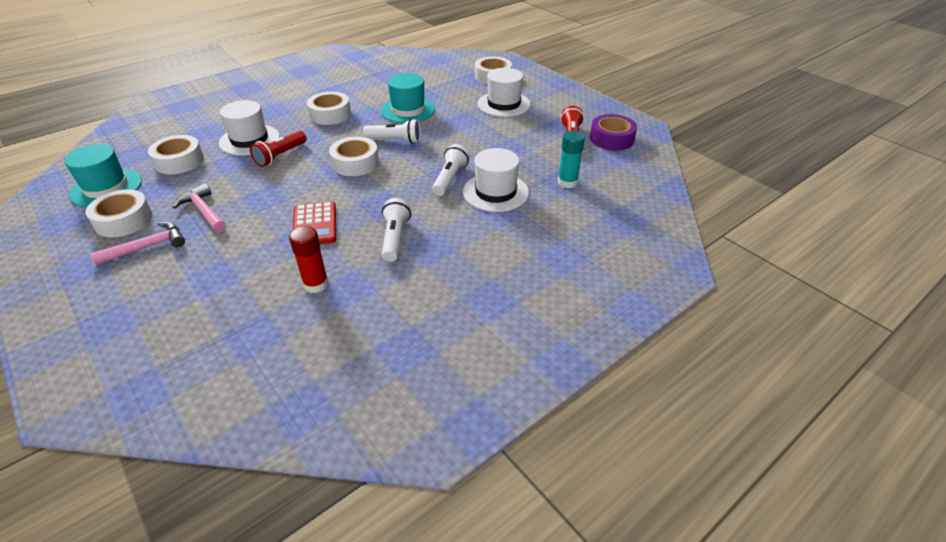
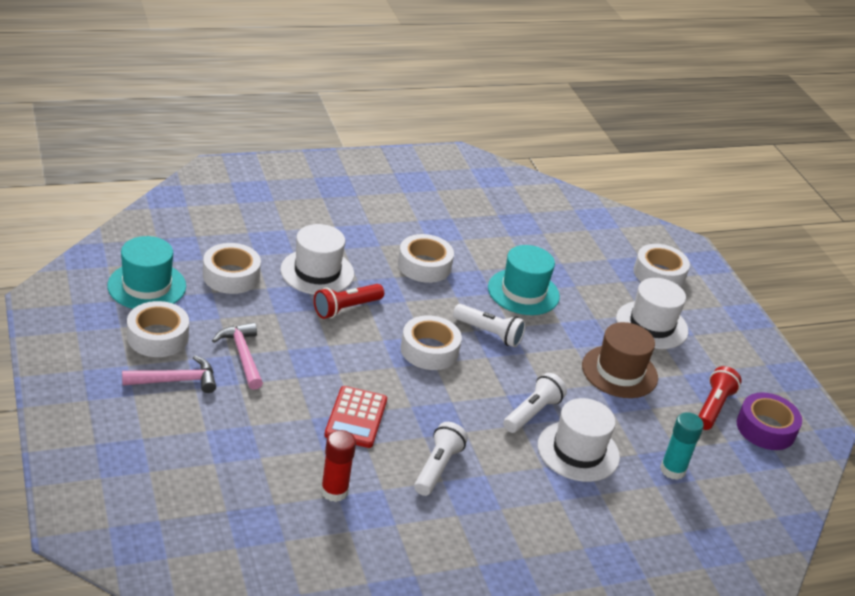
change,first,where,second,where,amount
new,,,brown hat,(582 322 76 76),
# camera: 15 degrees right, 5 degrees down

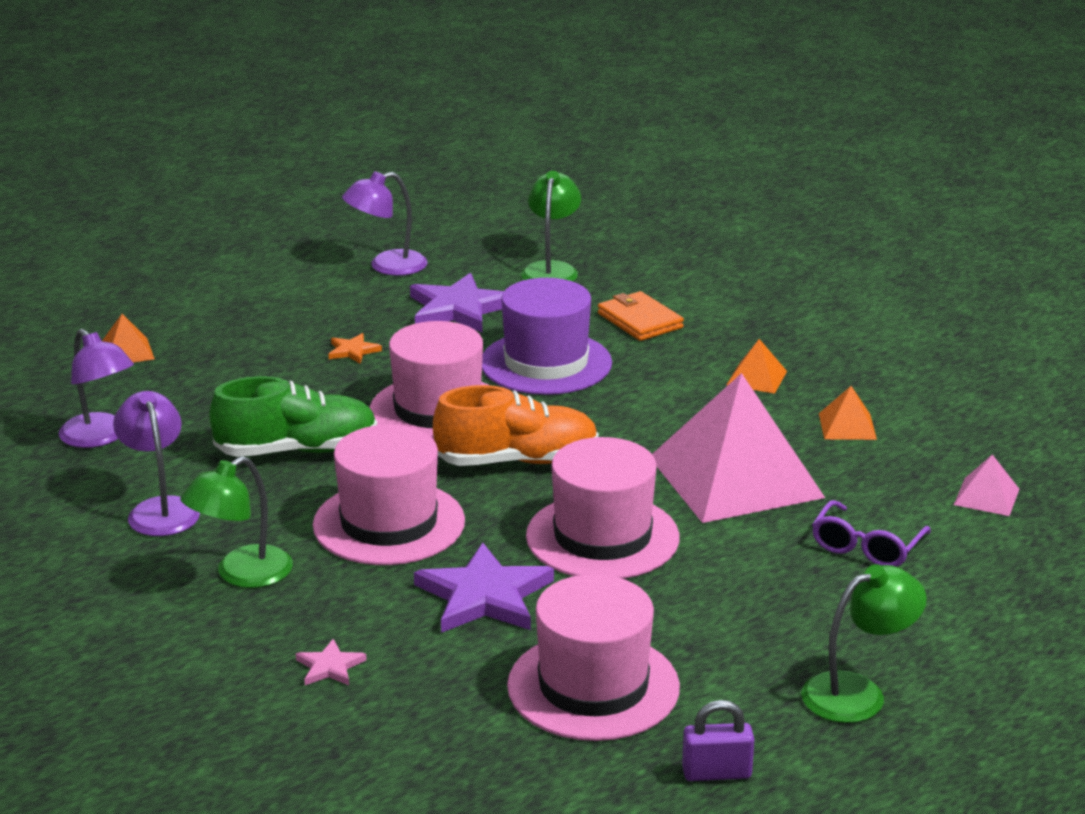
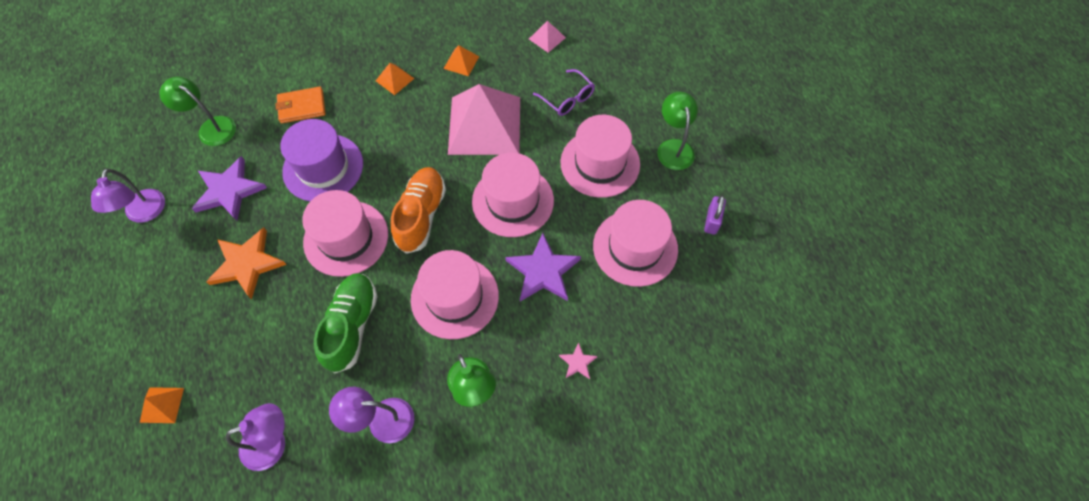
change,first,where,second,where,amount
scaled,orange star,(328 333 54 31),,(206 227 81 72),x2.10
new,,,pink hat,(561 115 79 83),
# camera: 70 degrees left, 35 degrees up

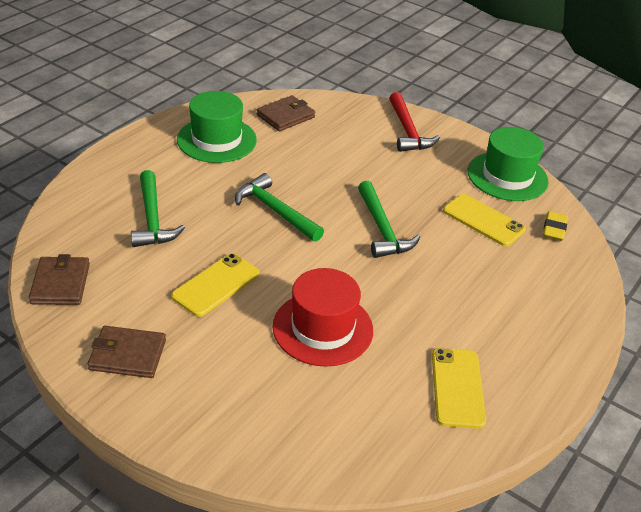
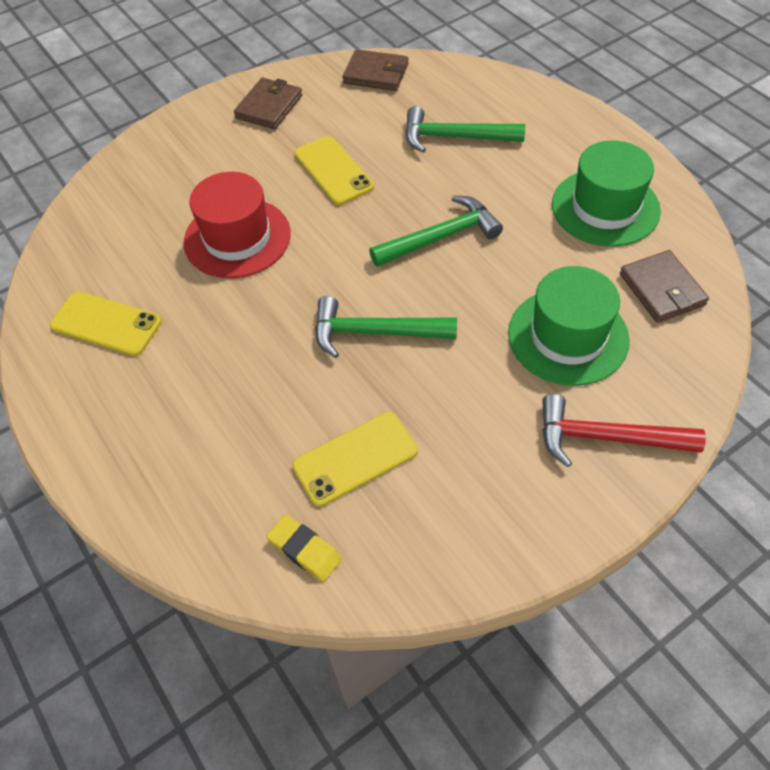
change,first,where,second,where,amount
shifted,green hat,(468 127 81 74),,(508 266 122 120),
# camera: 115 degrees right, 15 degrees up

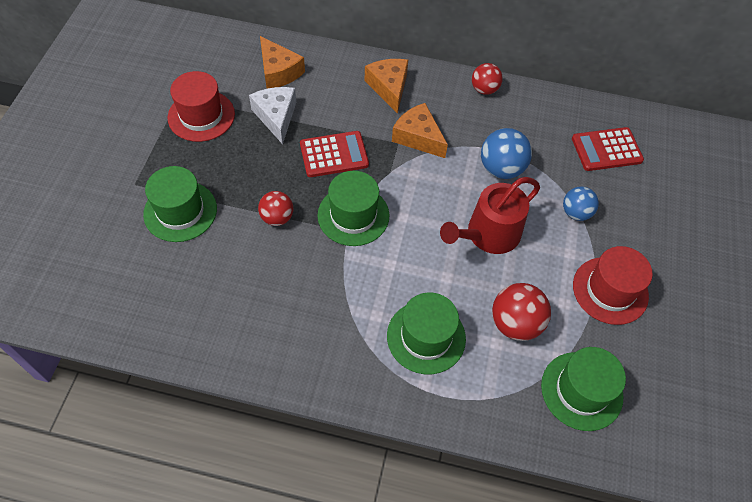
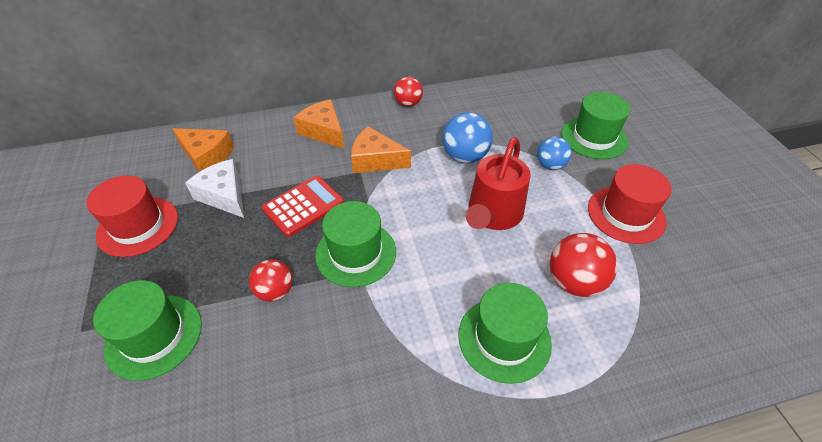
change,first,where,second,where,amount
gone,red calculator,(572 127 72 44),,,
shifted,green hat,(541 347 85 84),,(561 92 69 67),
# camera: 25 degrees left, 10 degrees down

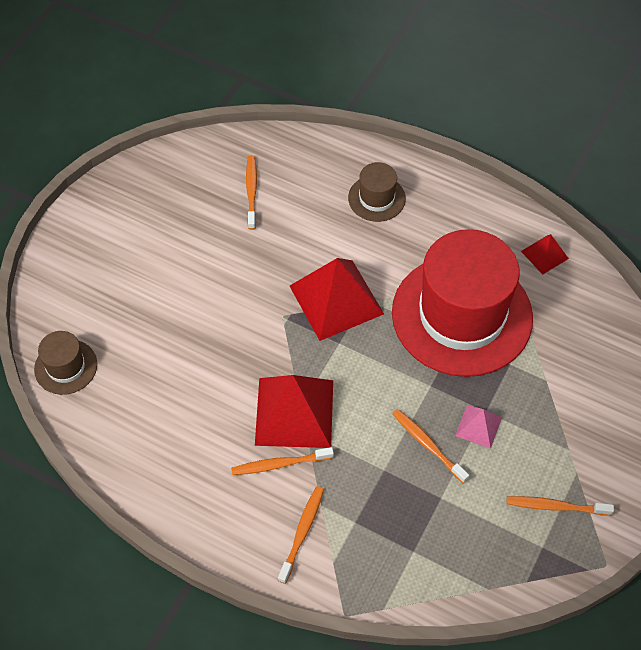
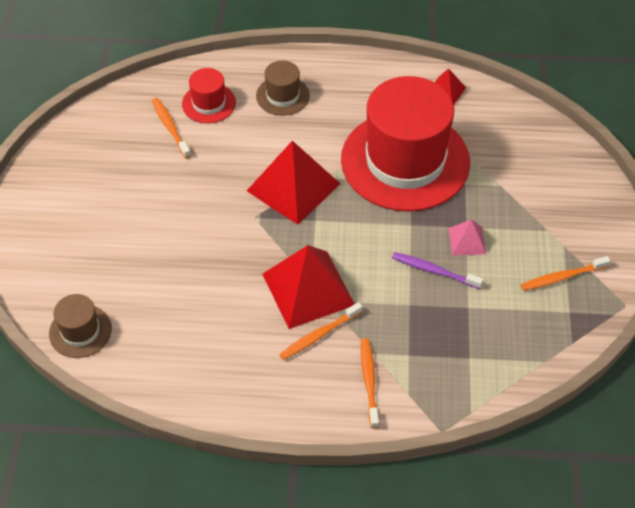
change,first,where,second,where,amount
repainted,orange toothbrush,(392 409 77 74),purple toothbrush,(392 252 91 37),
new,,,red hat,(182 68 54 55),
# camera: 25 degrees left, 5 degrees down

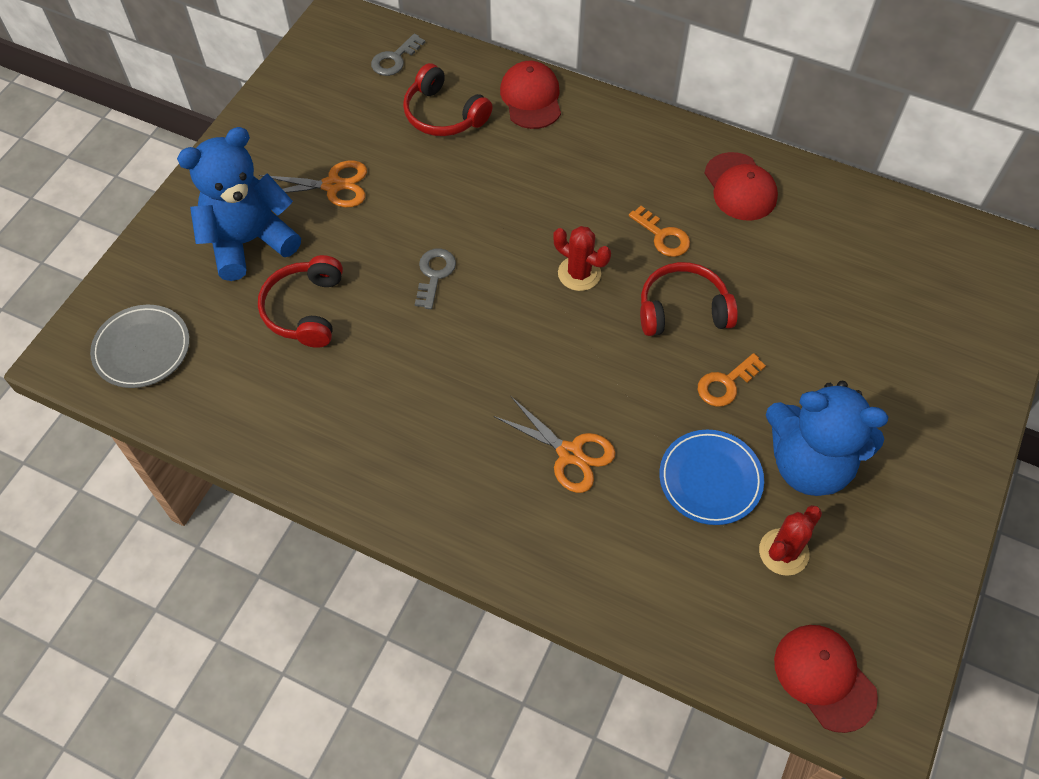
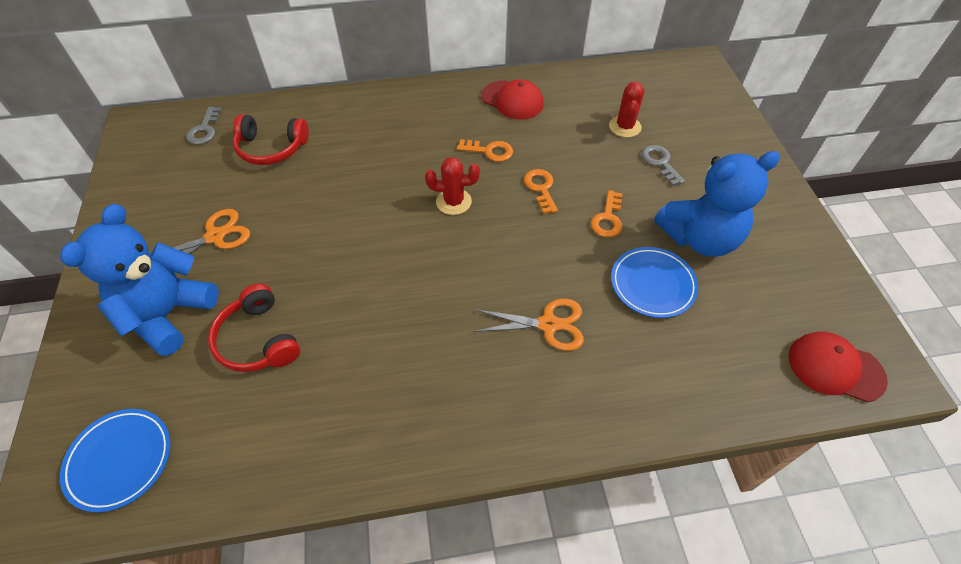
change,first,where,second,where,amount
gone,red cap,(500 61 61 68),,,
shifted,grey key,(415 248 41 61),,(641 145 44 41),
swapped,red headphones,(640 262 98 74),orange key,(524 169 34 45),
repainted,grey plate,(90 305 100 83),blue plate,(60 409 110 103),
shifted,red cactus,(759 505 63 71),,(609 82 35 55),
# camera: 35 degrees left, 5 degrees down

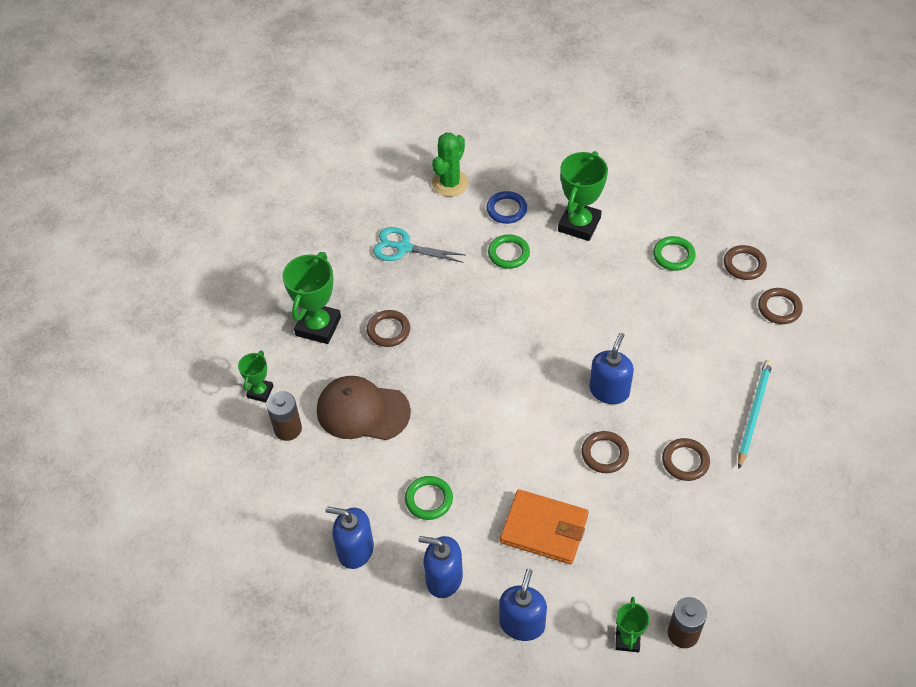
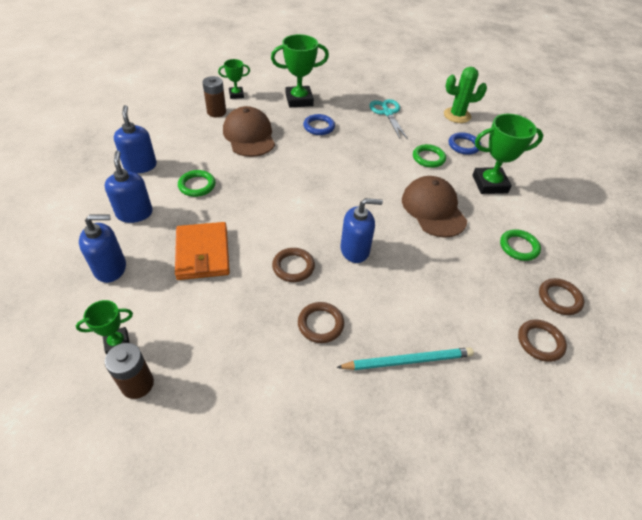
change,first,where,second,where,amount
repainted,brown ring,(367 310 43 37),blue ring,(303 114 32 21),
new,,,brown cap,(402 176 65 62),
# camera: 55 degrees right, 5 degrees down

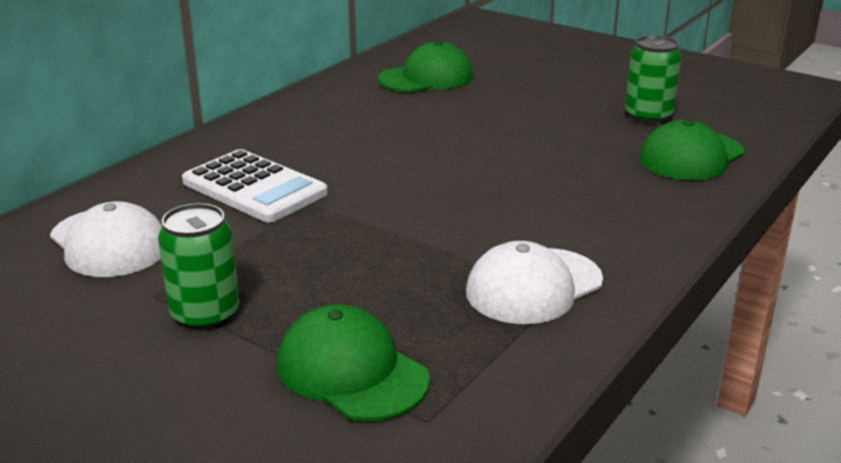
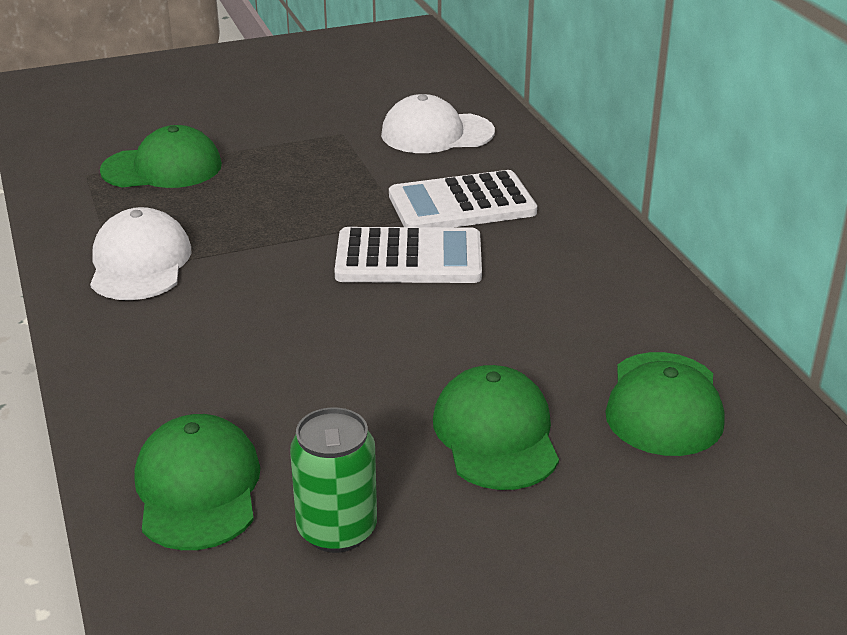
change,first,where,second,where,amount
gone,green can,(158 203 82 128),,,
new,,,white calculator,(334 227 148 56),
new,,,green cap,(433 365 126 125),
# camera: 125 degrees right, 5 degrees up

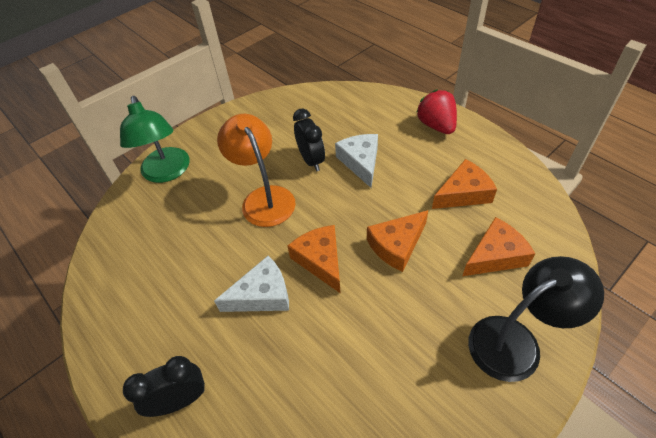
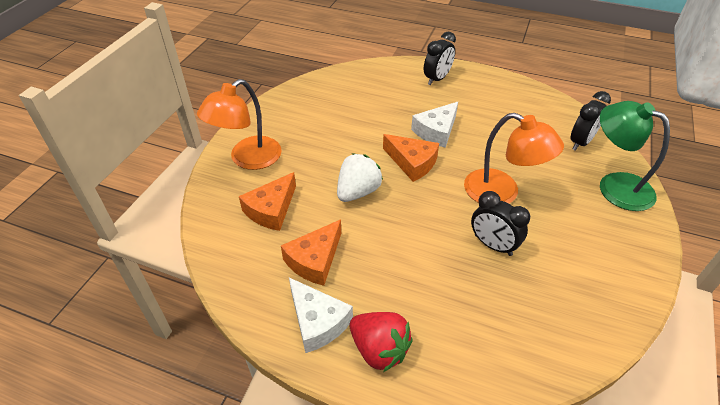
change,first,where,second,where,amount
shifted,white cheese,(335 134 43 54),,(289 278 64 75),
swapped,orange cheese,(367 210 61 62),white strawberry,(337 153 46 49),
repainted,black lamp,(468 256 136 126),orange lamp,(197 79 85 91),
new,,,black clock,(570 91 41 60),
# camera: 150 degrees right, 5 degrees down

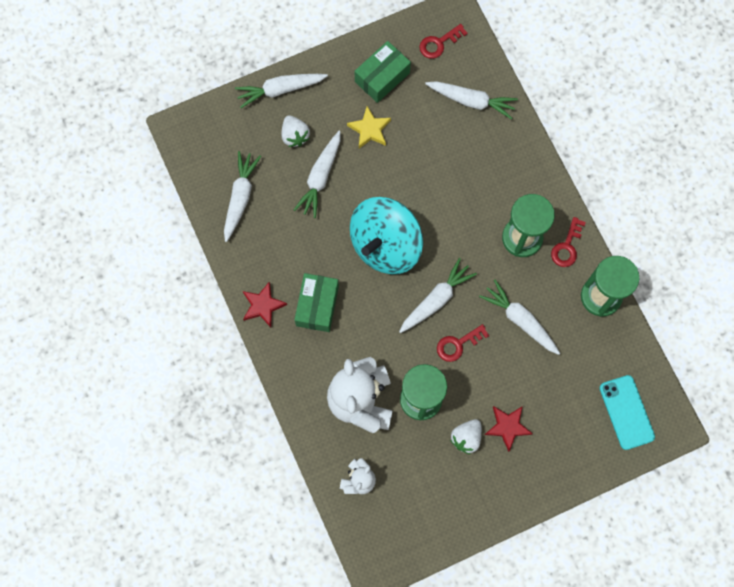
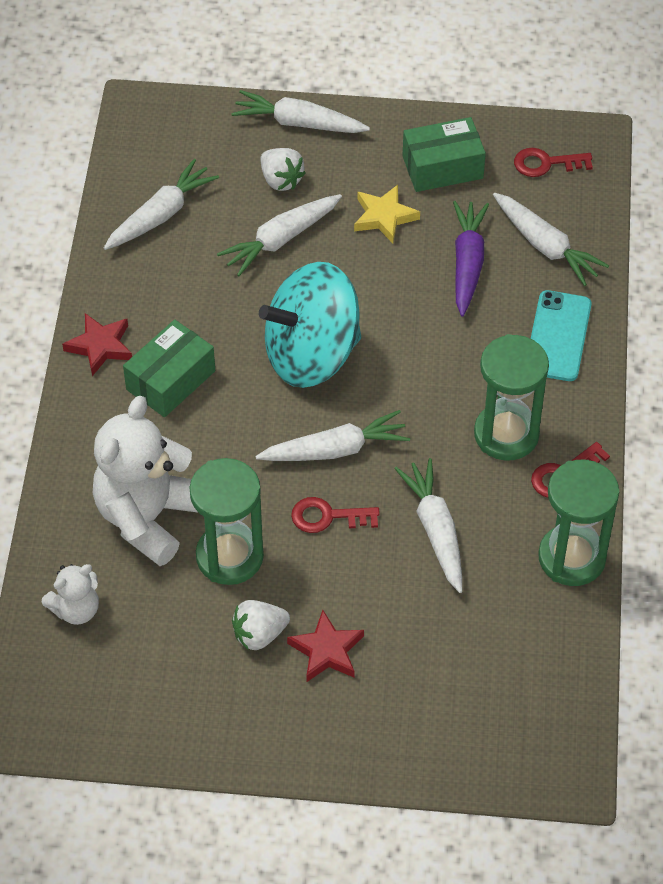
change,first,where,second,where,amount
rotated,white strawberry,(282 115 28 32),,(260 148 46 43),45 degrees counterclockwise
shifted,turquoise phone,(599 375 56 75),,(531 290 60 91),
new,,,purple carrot,(453 201 36 116),
# camera: 30 degrees right, 20 degrees down

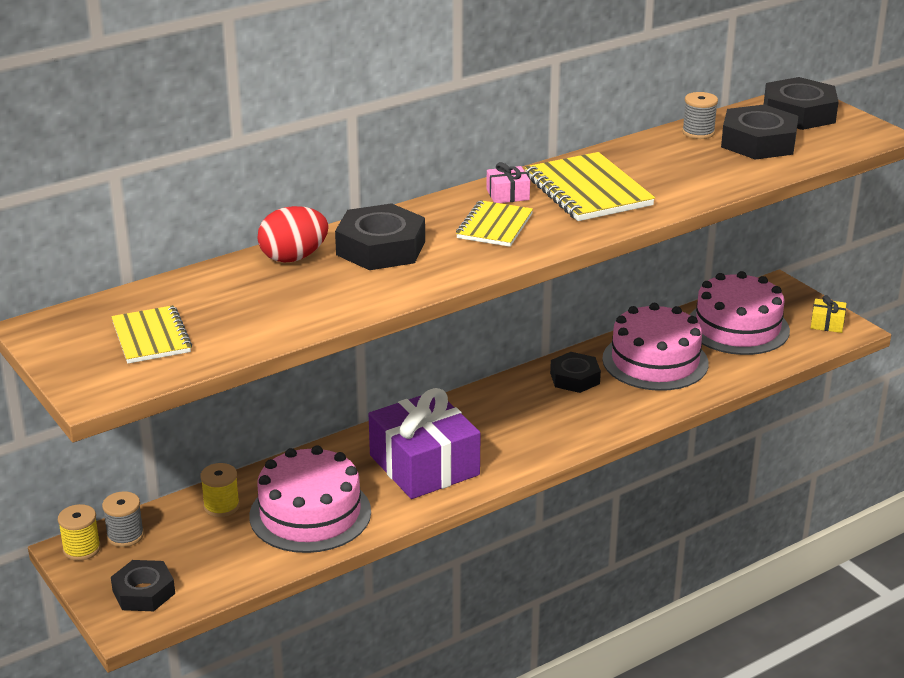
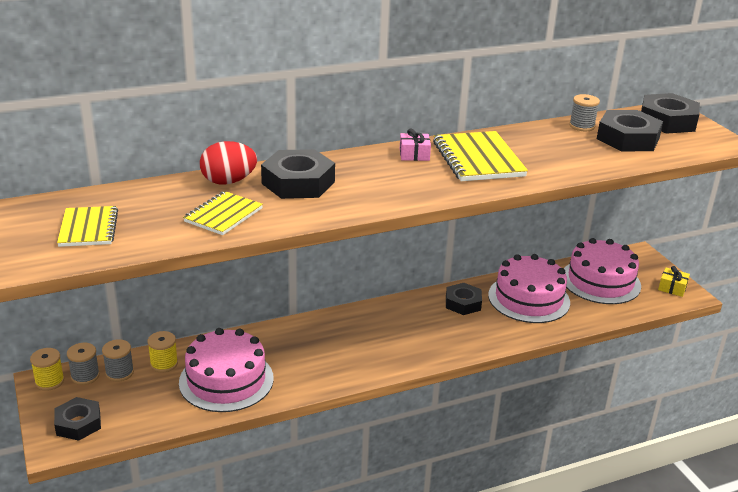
change,first,where,second,where,amount
shifted,yellow notebook,(456 200 77 47),,(183 191 80 44),
gone,purple gift,(369 388 112 111),,,
new,,,grey spool,(102 339 32 43),
# camera: 10 degrees right, 0 degrees up

